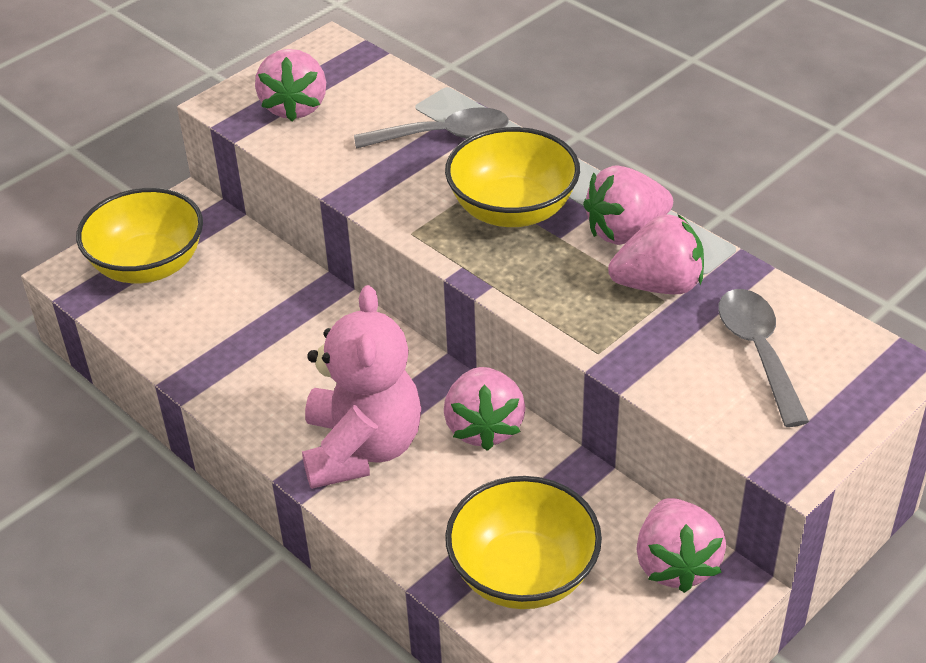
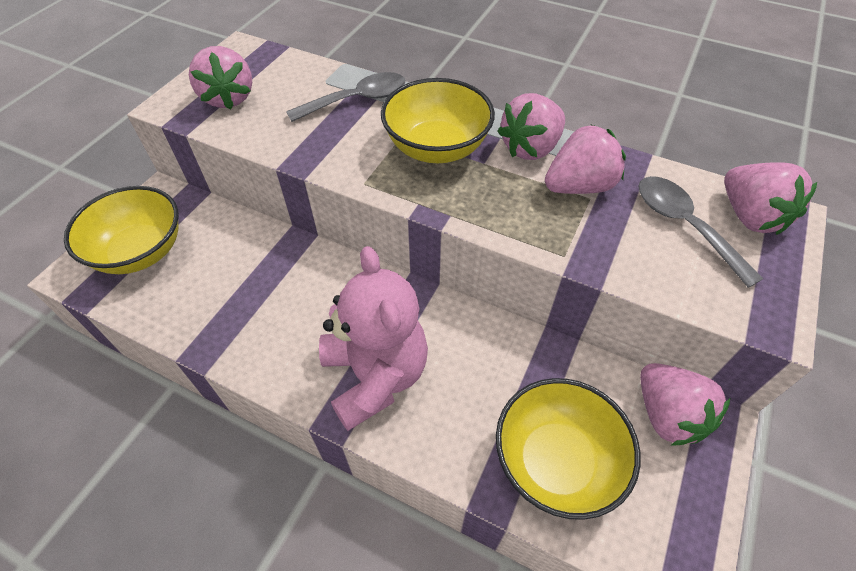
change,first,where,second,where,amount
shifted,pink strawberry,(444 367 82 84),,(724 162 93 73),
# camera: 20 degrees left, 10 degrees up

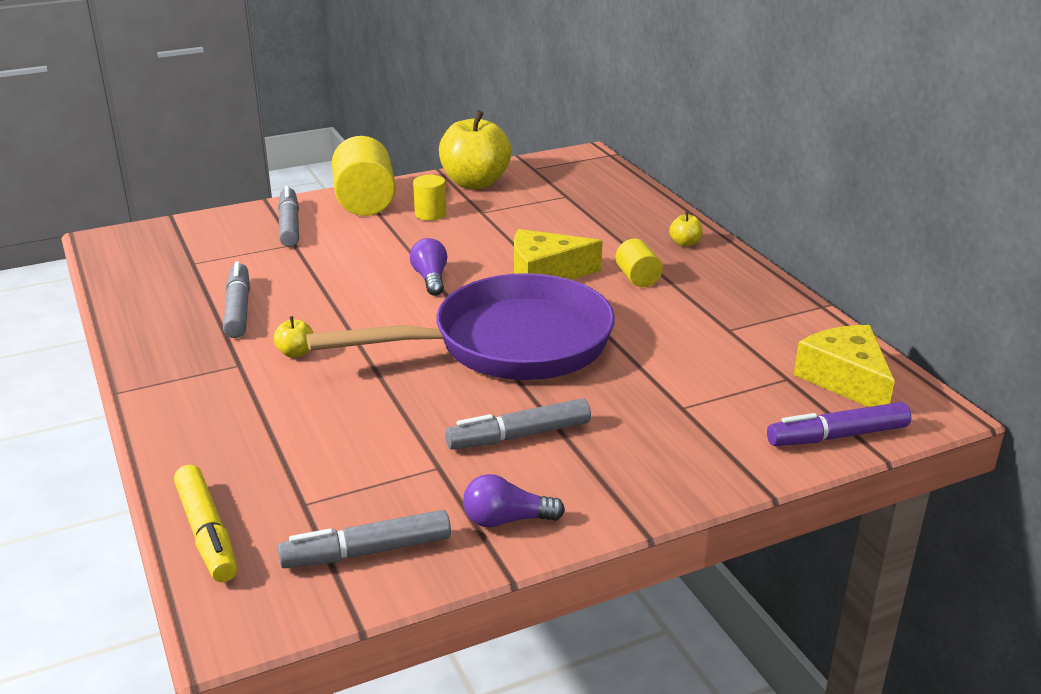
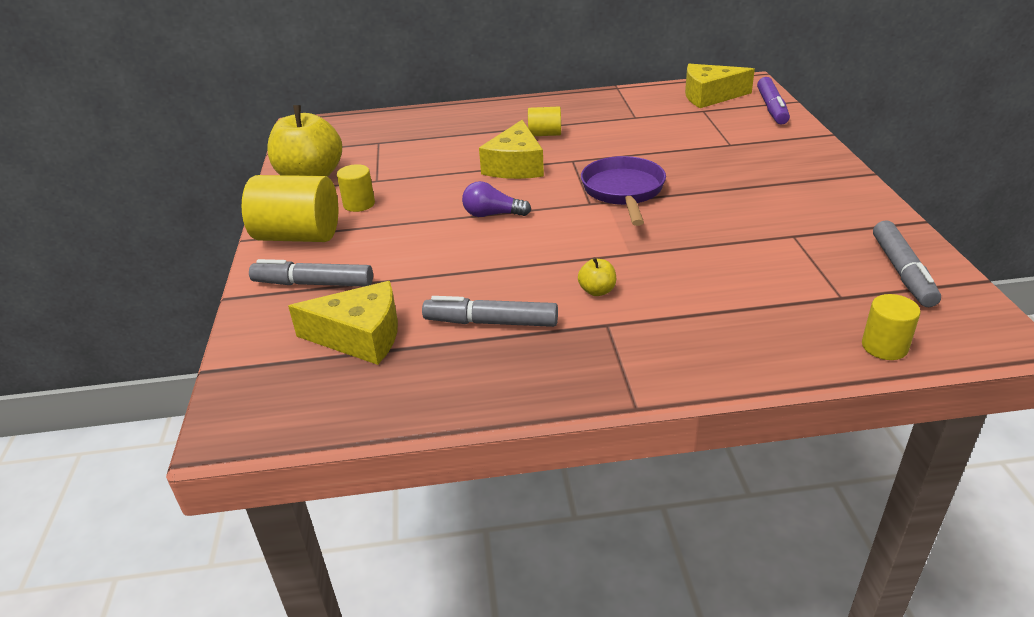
change,first,where,second,where,amount
gone,yellow apple,(669 211 34 36),,,
scaled,purple pan,(306 273 309 107),,(581 156 85 70),x0.58
gone,grey marker,(445 398 146 51),,,
swapped,yellow marker,(174 465 63 117),yellow cylinder,(862 294 59 66),
gone,purple light bulb,(463 474 102 54),,,
new,,,yellow cheese,(288 281 110 84),
# camera: 70 degrees left, 5 degrees up

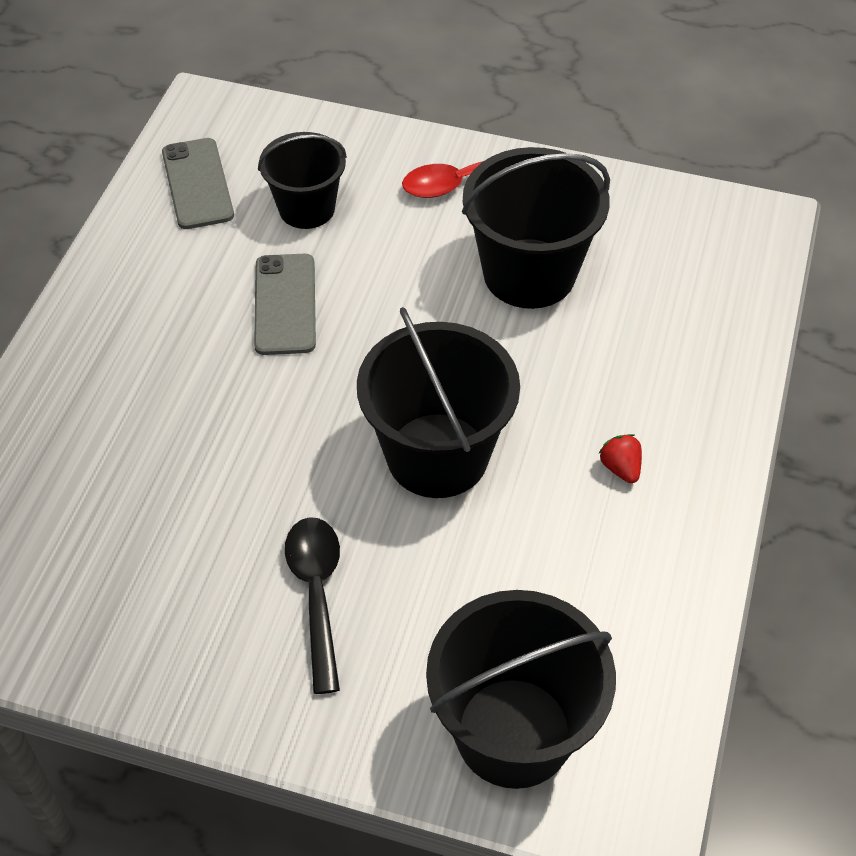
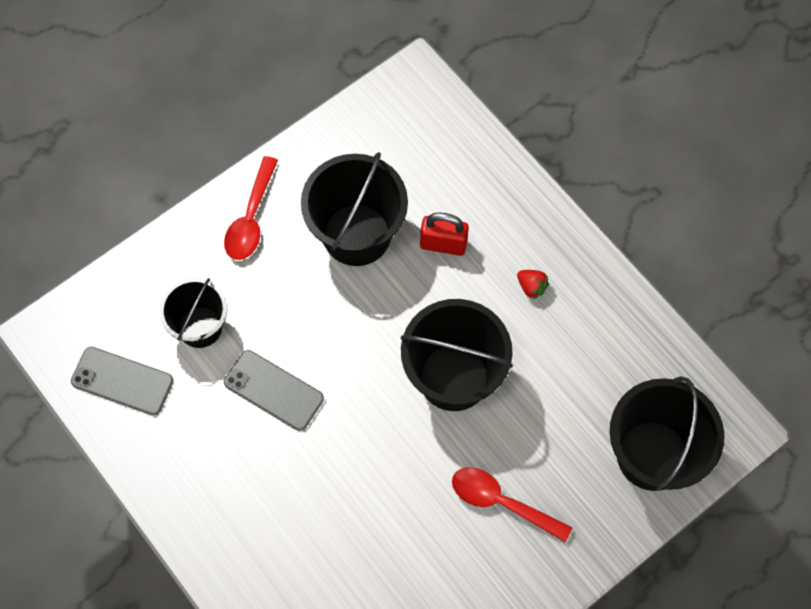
change,first,where,second,where,amount
rotated,red strawberry,(599 434 43 49),,(517 270 32 29),150 degrees counterclockwise
repainted,black spoon,(285 517 55 177),red spoon,(452 467 120 75),
new,,,red padlock,(420 213 49 43),
# camera: 55 degrees left, 15 degrees up

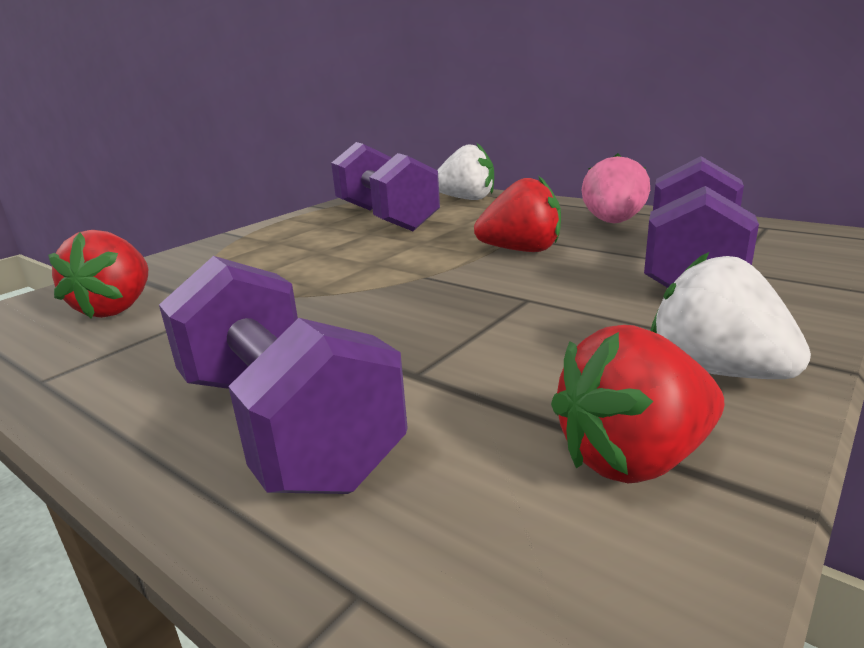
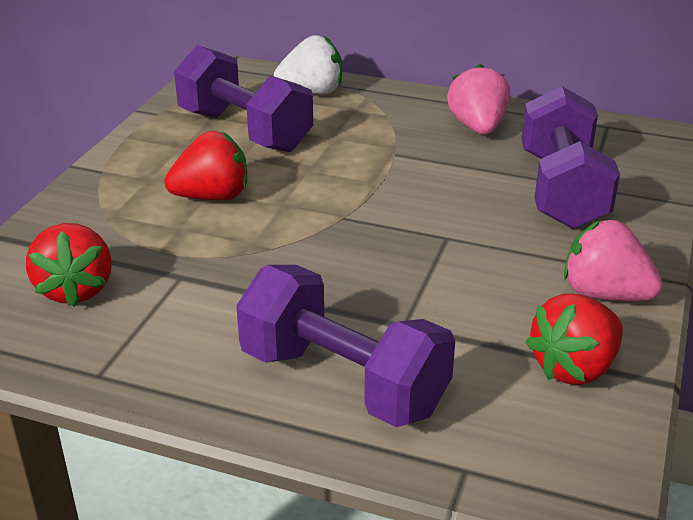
change,first,where,second,where,amount
shifted,red strawberry,(474 176 87 76),,(164 131 83 69),
repainted,white strawberry,(650 252 161 127),pink strawberry,(564 220 99 81),
# camera: 20 degrees left, 10 degrees up

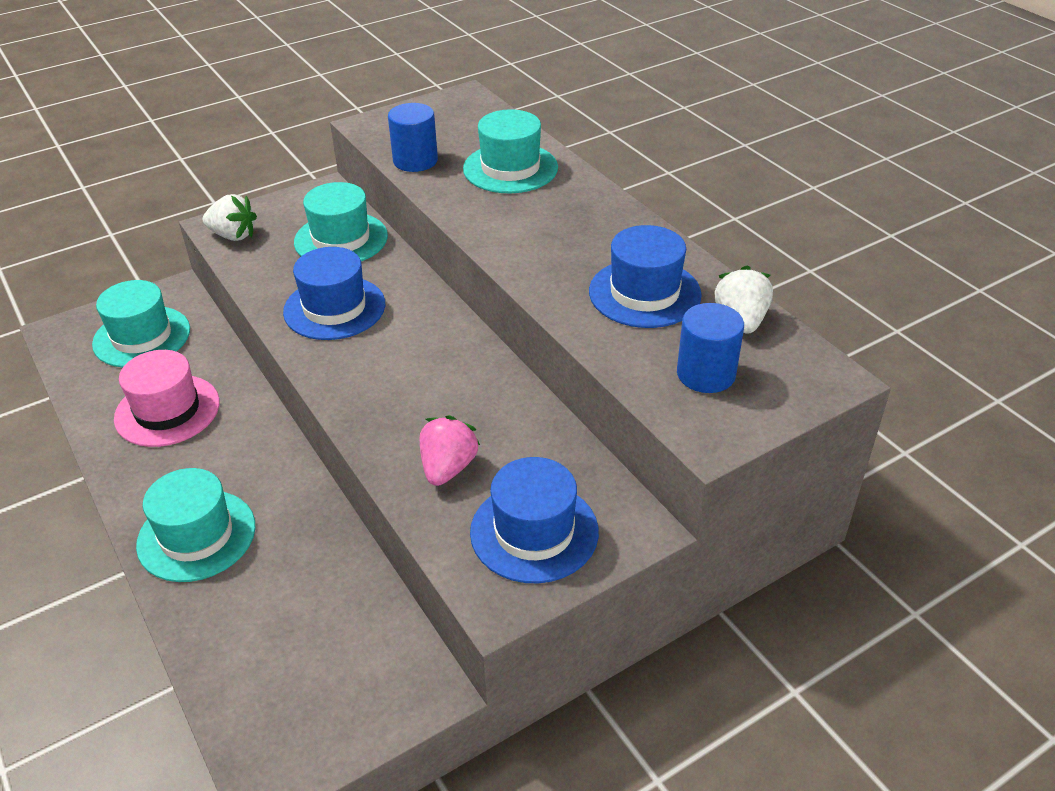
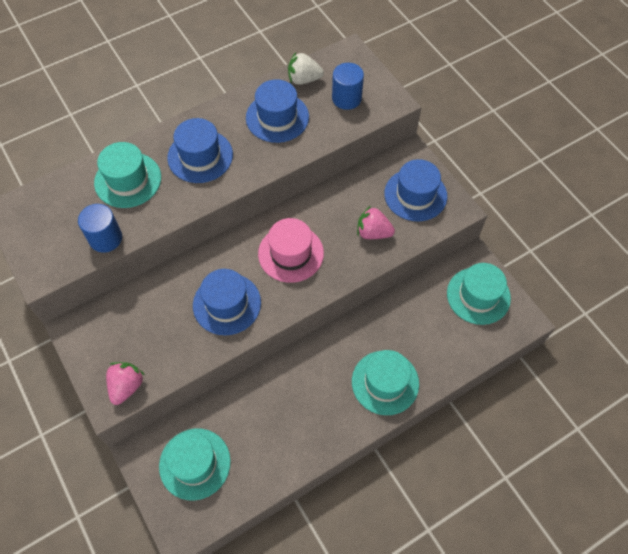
change,first,where,second,where,amount
shifted,turquoise hat,(294 182 94 79),,(447 263 64 62),
repainted,white strawberry,(202 194 55 47),pink strawberry,(106 362 39 43),
shifted,pink hat,(114 350 106 97),,(258 218 66 65),
new,,,blue hat,(167 118 66 65),
# camera: 90 degrees left, 20 degrees up

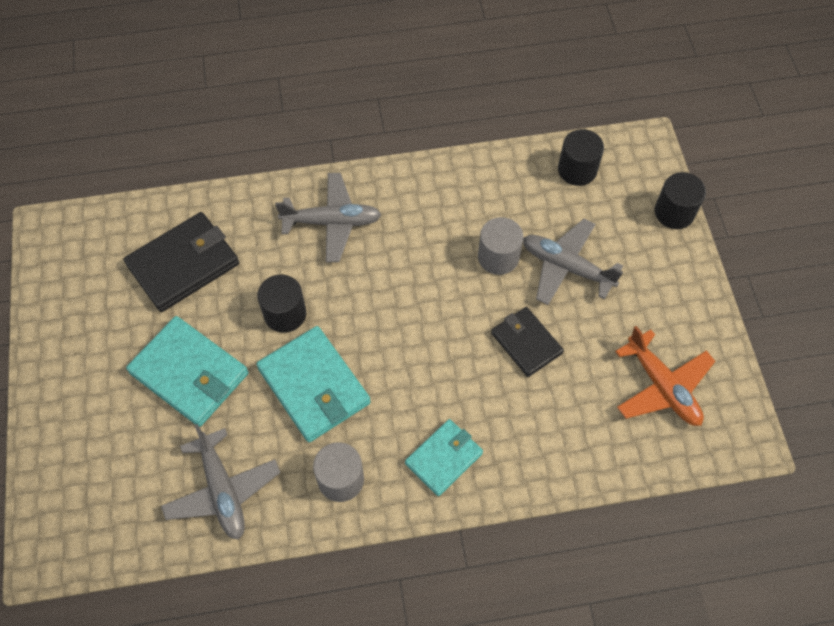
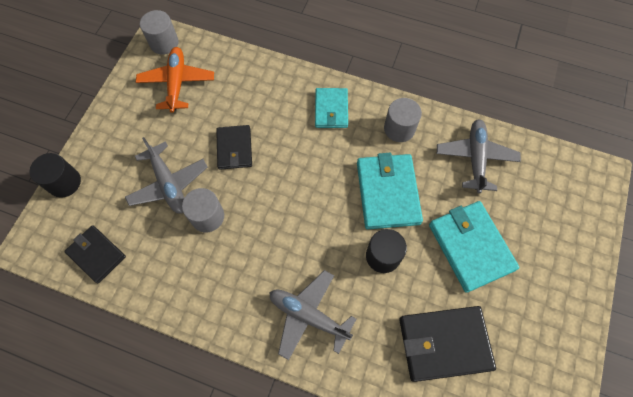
change,first,where,second,where,amount
swapped,black cylinder,(558 129 46 57),black wallet,(64 225 62 58),
rotated,turquoise wallet,(405 419 78 77),,(315 88 33 40),75 degrees counterclockwise
new,,,grey cylinder,(140 10 39 45),
# camera: 150 degrees left, 5 degrees up

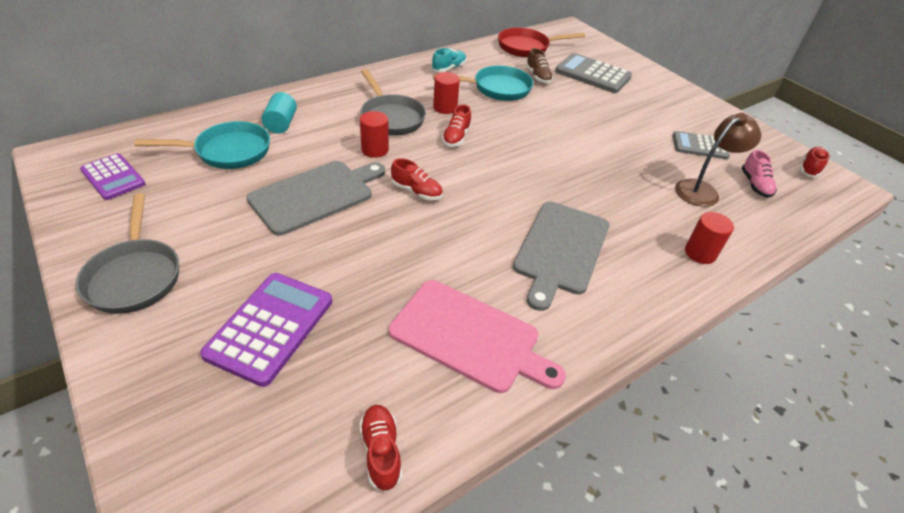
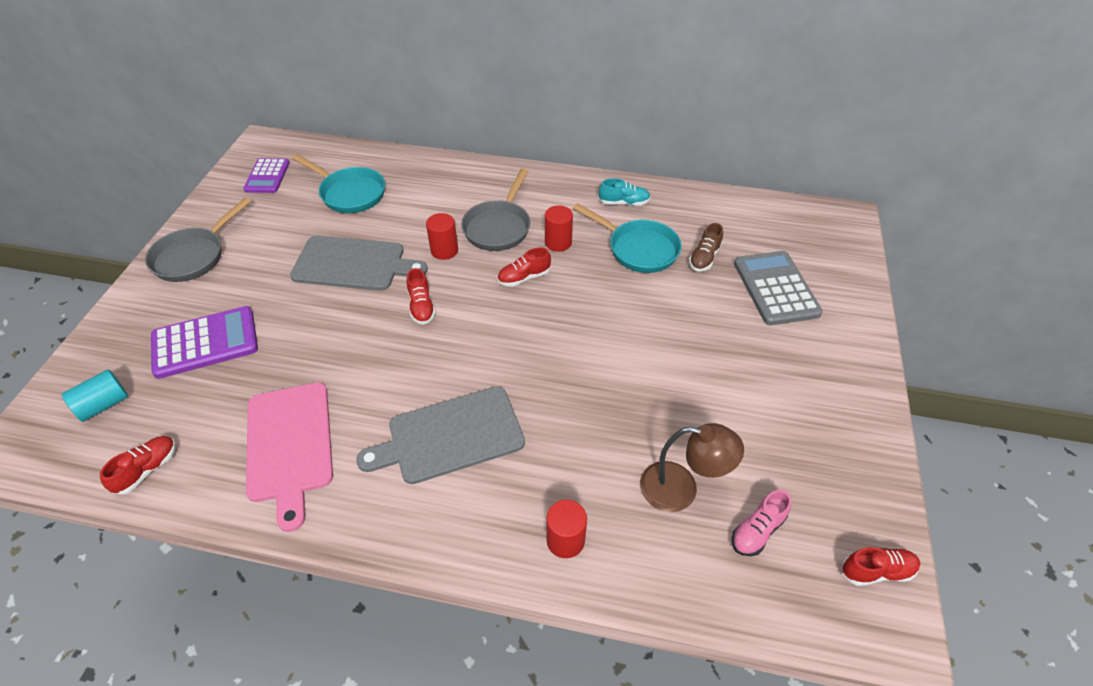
change,first,where,second,where,amount
gone,red pan,(498 28 87 29),,,
shifted,turquoise cylinder,(261 92 36 42),,(62 369 66 53),
gone,grey calculator,(673 131 57 28),,,
# camera: 50 degrees right, 5 degrees up

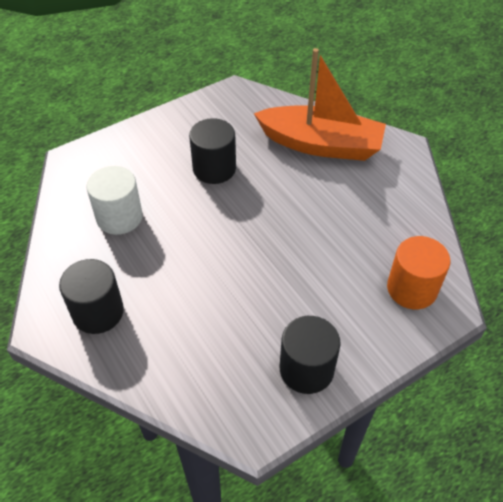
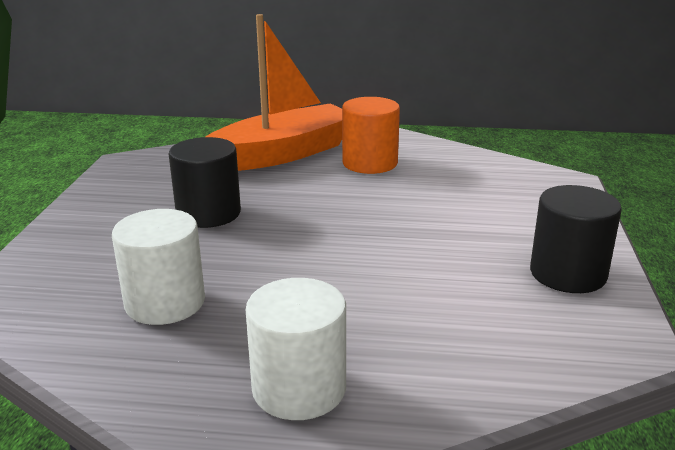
change,first,where,second,where,amount
shifted,orange cylinder,(387 236 64 73),,(342 97 58 77),
repainted,black cylinder,(59 259 65 75),white cylinder,(246 278 100 142),
# camera: 50 degrees left, 25 degrees down

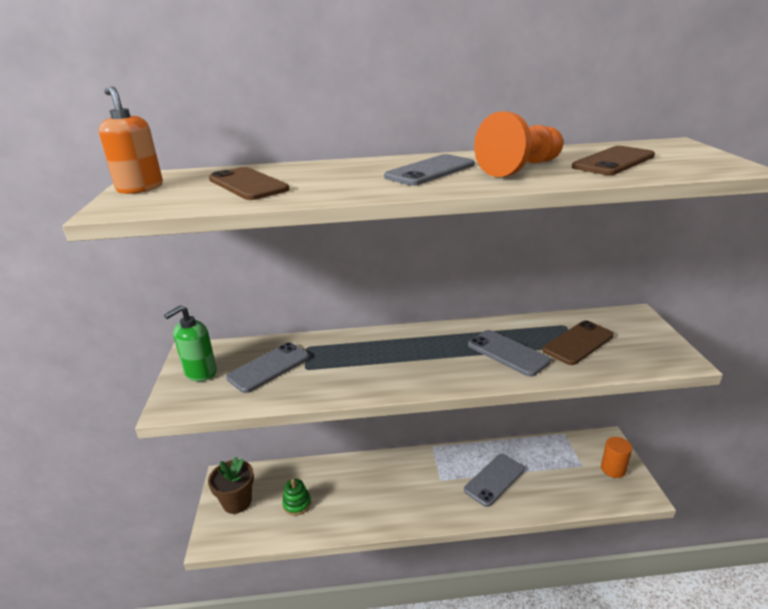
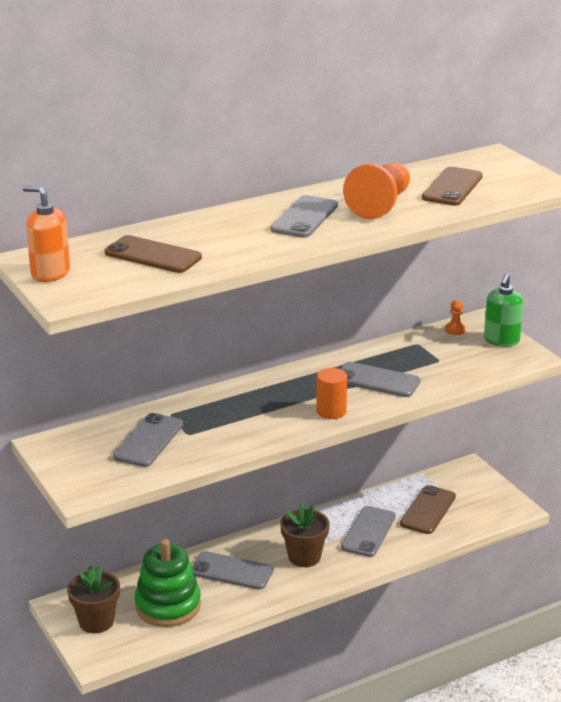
change,first,where,second,where,amount
shifted,green soap dispenser,(164 305 53 76),,(484 274 40 73),
shifted,brown phone,(543 320 71 45),,(400 485 56 49),
shifted,orange cylinder,(601 437 31 41),,(316 368 31 51),
scaled,green stacking toy,(282 479 29 37),,(135 539 66 88),x1.98
new,,,orange pawn,(445 300 21 35),
new,,,brown flower pot,(280 503 50 64),
new,,,grey phone,(192 551 81 39),
# camera: 25 degrees left, 0 degrees up

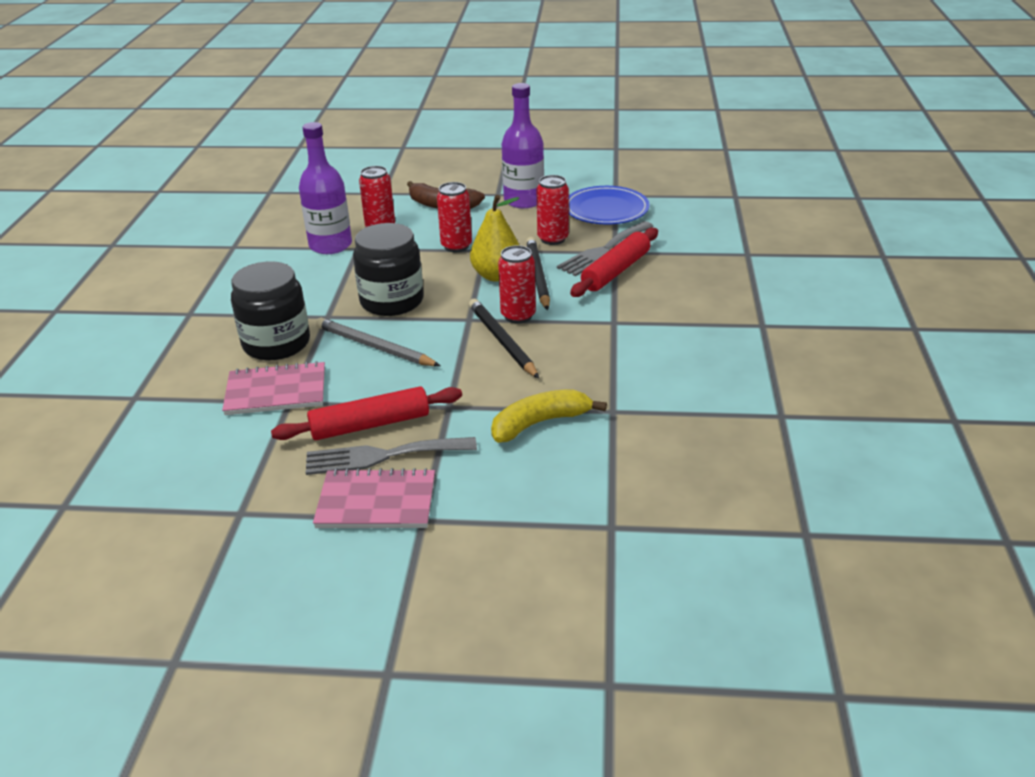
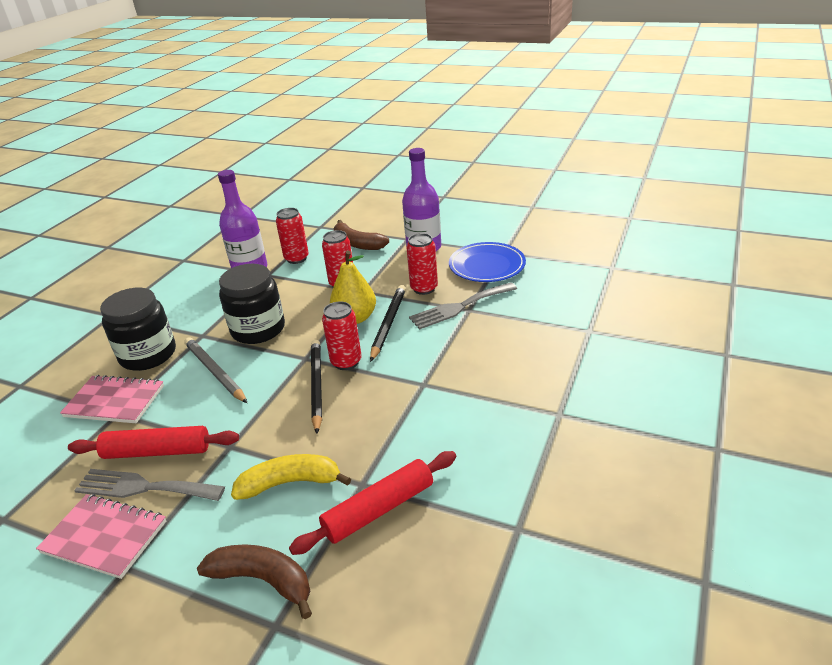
change,first,where,second,where,amount
shifted,red rolling pin,(570 228 88 69),,(289 451 167 104),
new,,,brown banana,(197 544 115 75),
# camera: 20 degrees right, 0 degrees up

